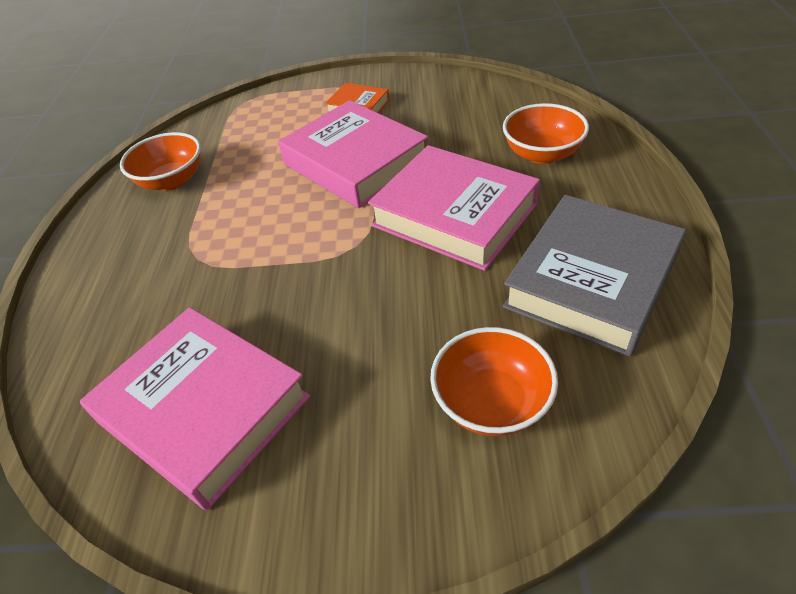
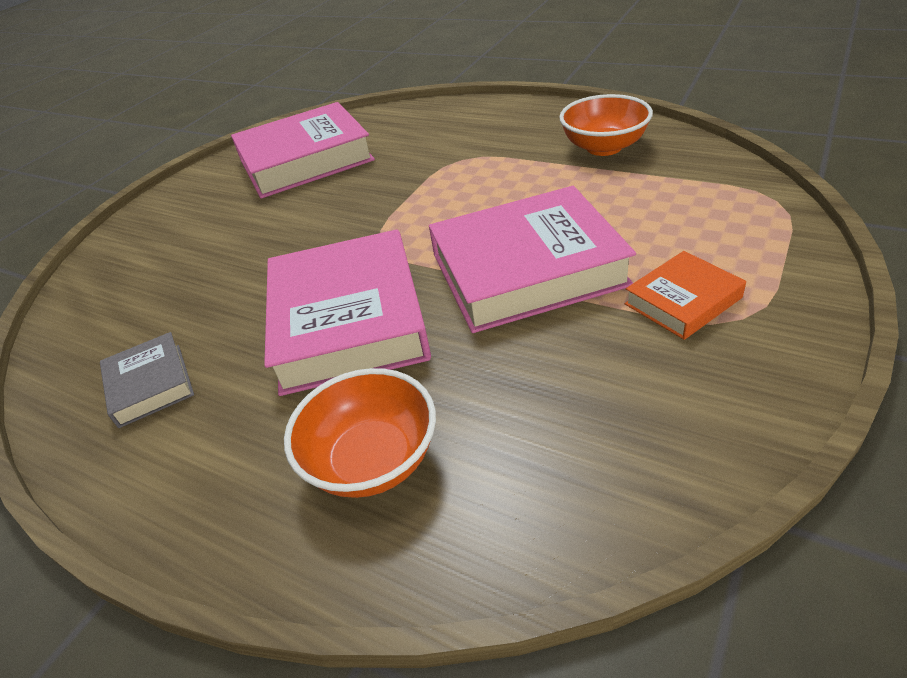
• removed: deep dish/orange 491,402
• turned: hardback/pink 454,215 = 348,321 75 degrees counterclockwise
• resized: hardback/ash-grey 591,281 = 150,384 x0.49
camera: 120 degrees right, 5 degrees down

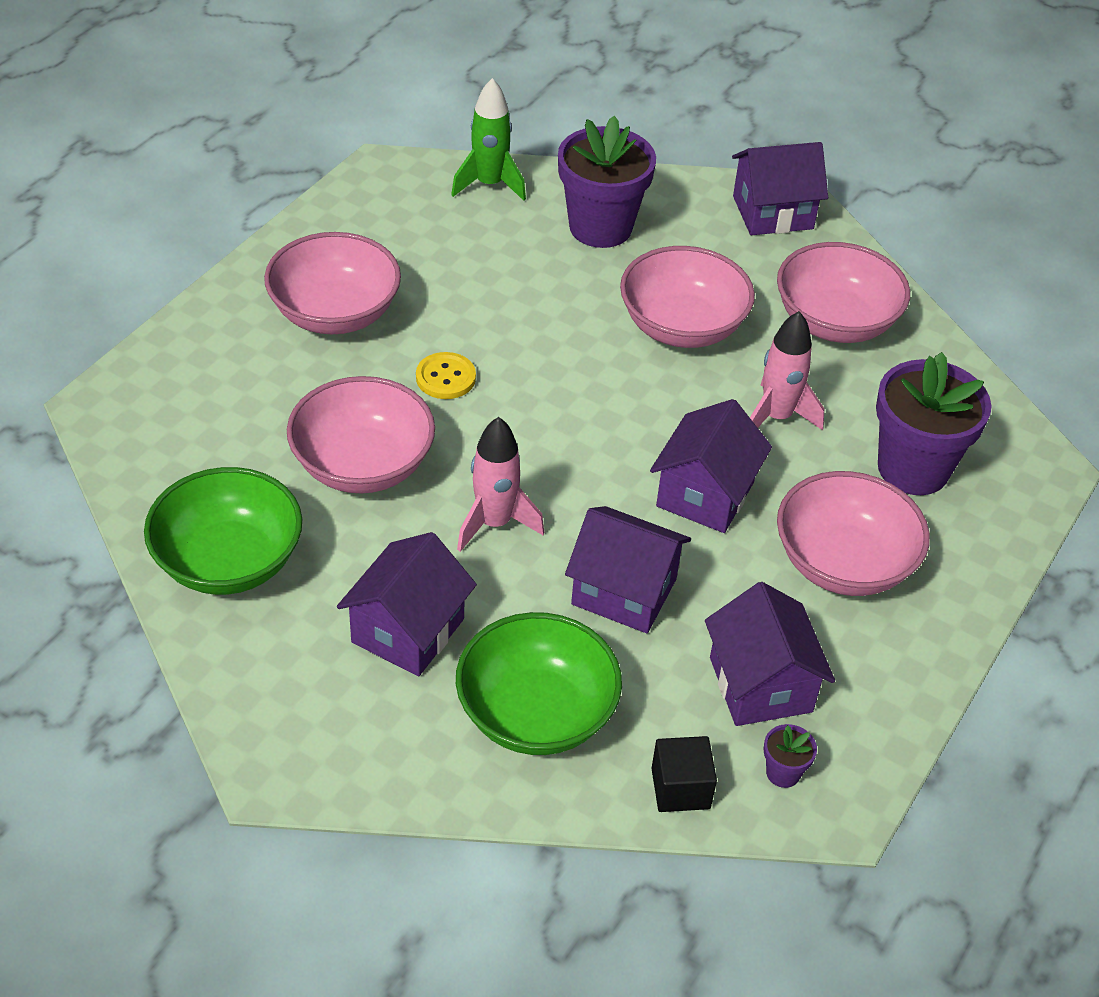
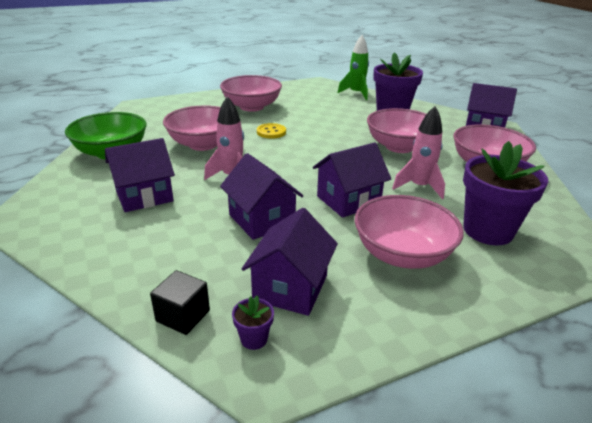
• removed: deep dish/leaf-green 536,713
camera: 35 degrees right, 15 degrees down

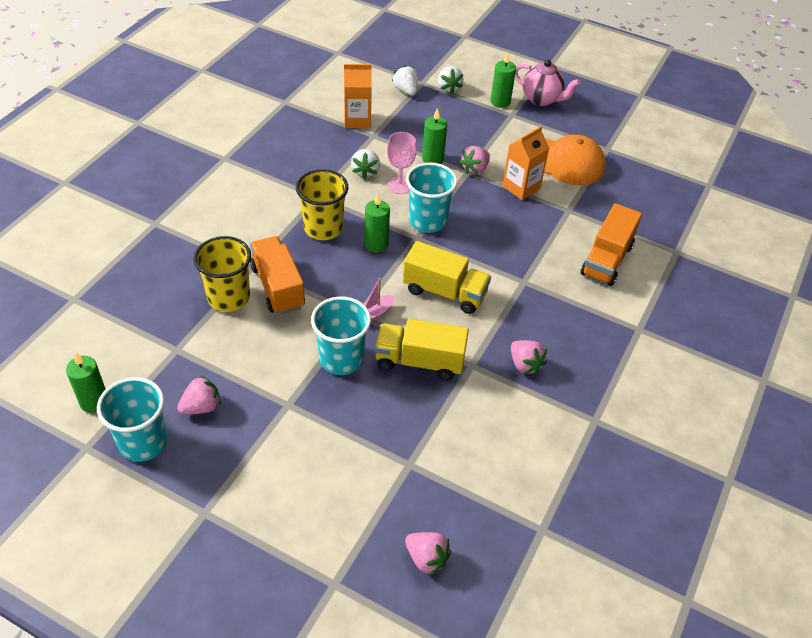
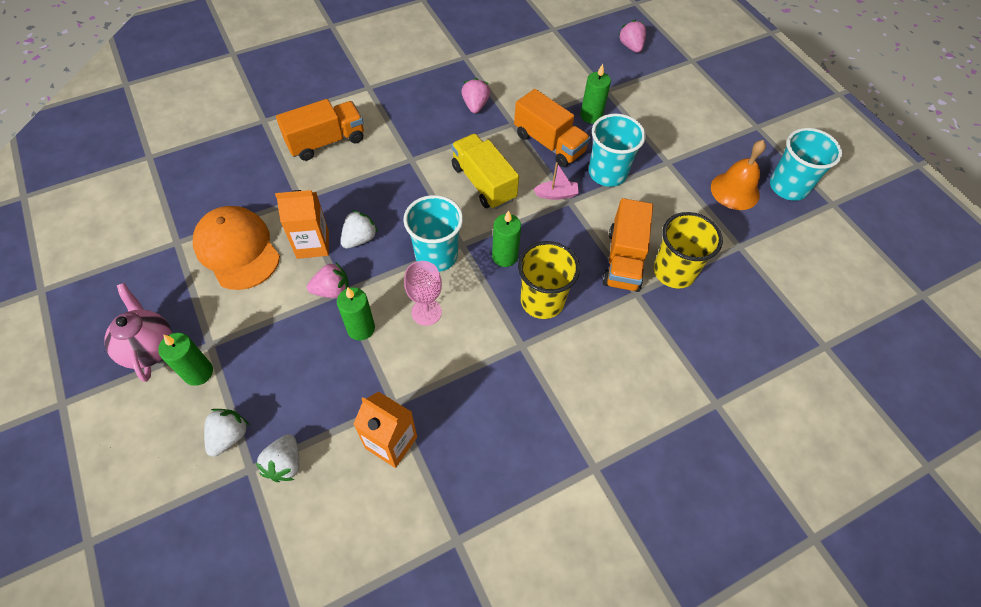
• moved: wax candle/leaf-green 94,402 to 591,116
• moved: berry/pure white 365,171 to 359,239
• replaced: berry/pink 201,407 to bell/orange 735,191
• recoloured: lorry/bright yellow 419,361 to lorry/orange 549,143
camera: 145 degrees left, 10 degrees up

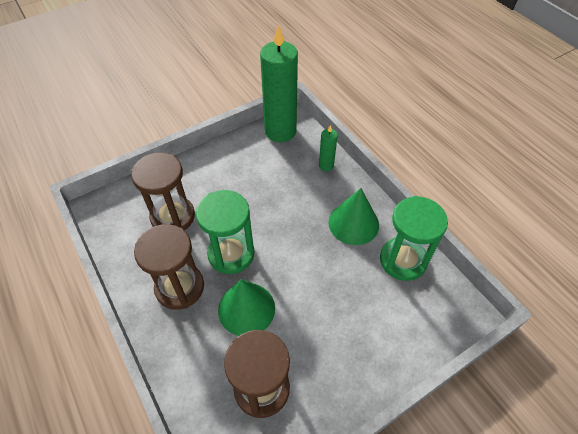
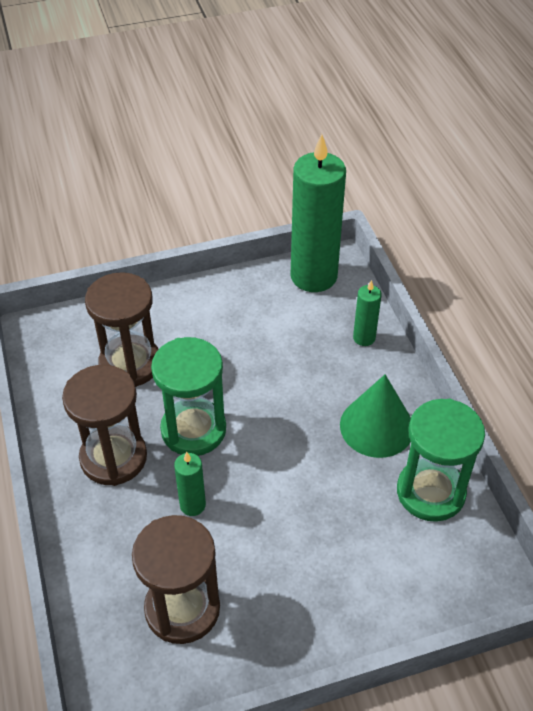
• replaced: cone shape/leaf-green 246,309 to wax candle/leaf-green 192,505
camera: 15 degrees right, 5 degrees down

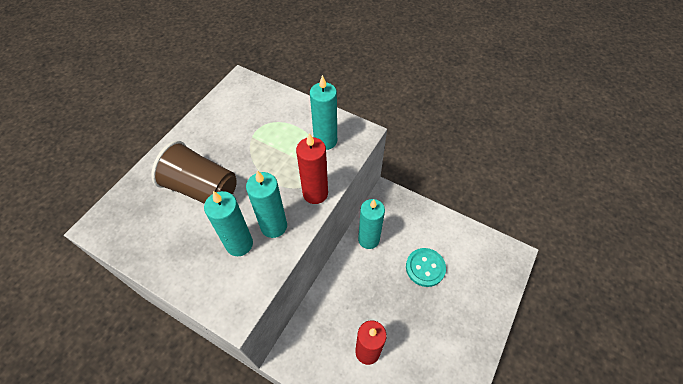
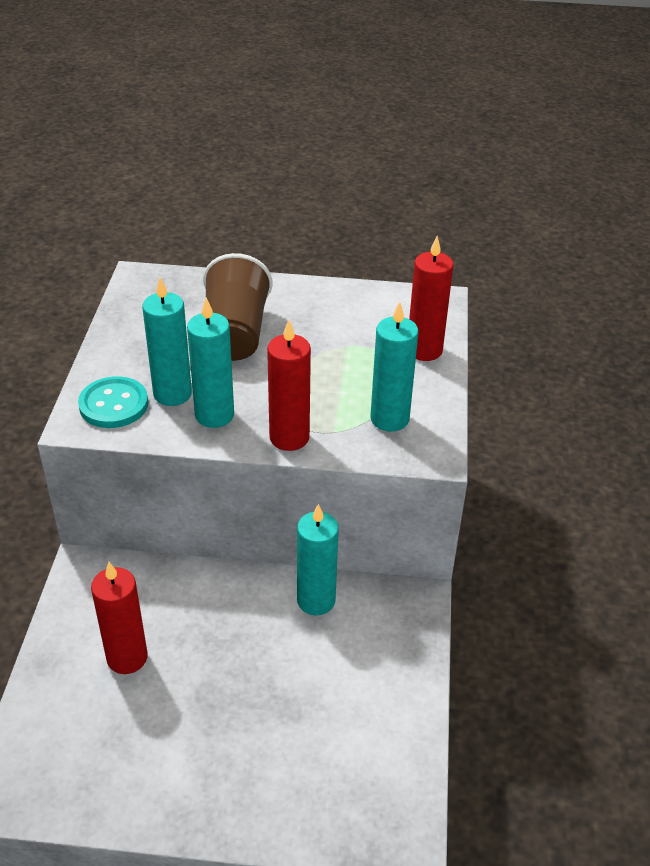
• added: wax candle/scarlet 424,350
• moved: shirt button/turquoise 425,268 to 113,404
camera: 65 degrees right, 15 degrees down

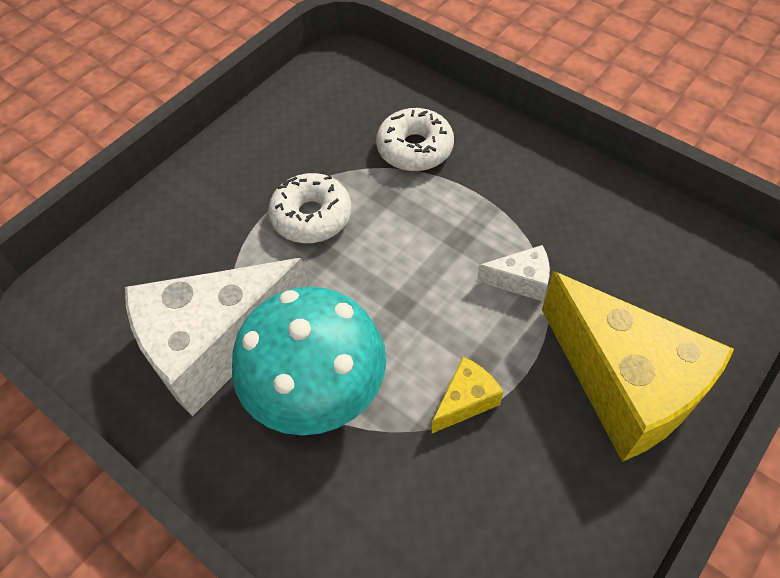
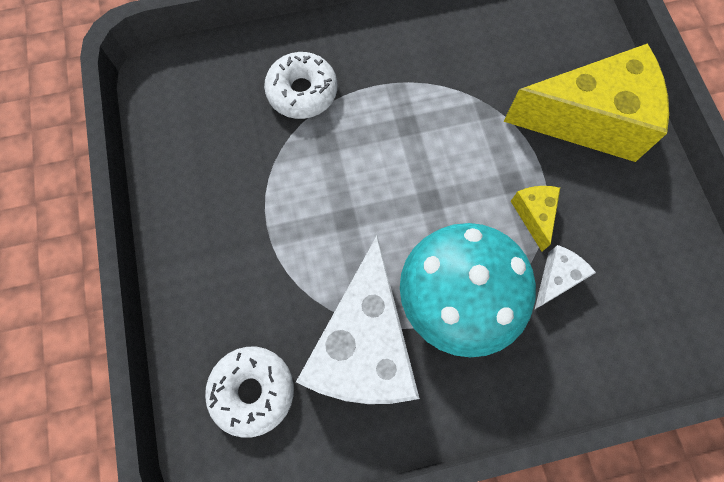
• moved: glazed donut/pure white 311,216 to 252,391
• moved: piece of cheese/pure white 521,281 to 556,278
camera: 55 degrees left, 15 degrees up

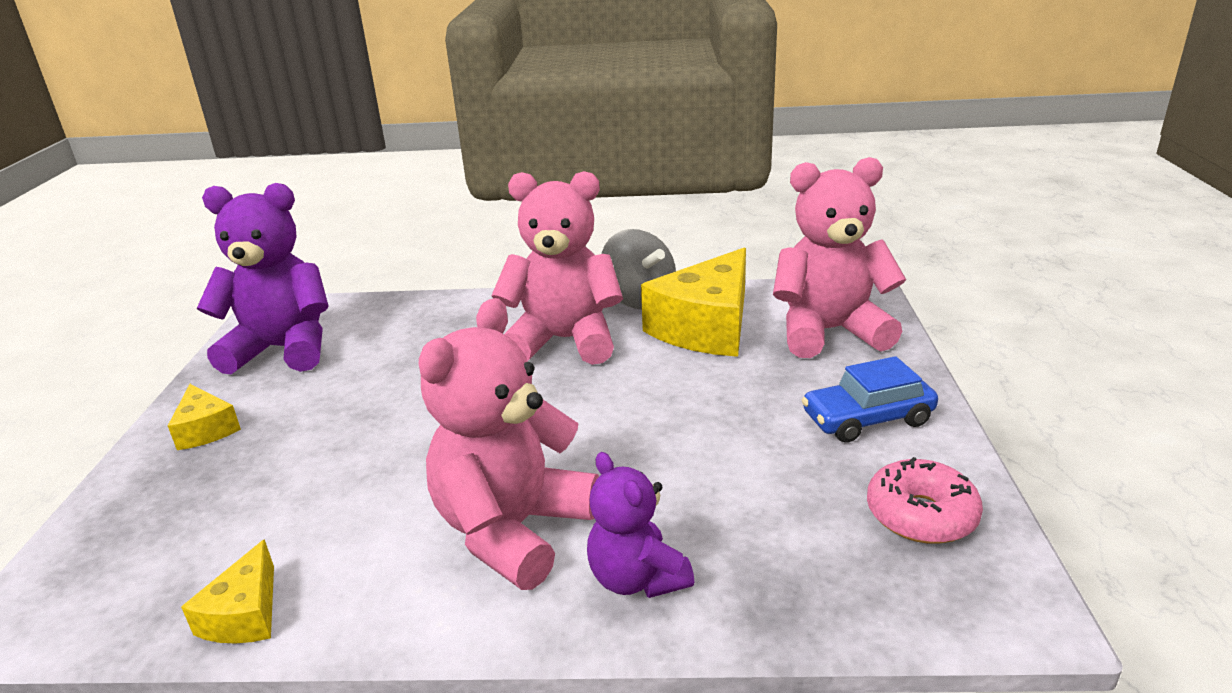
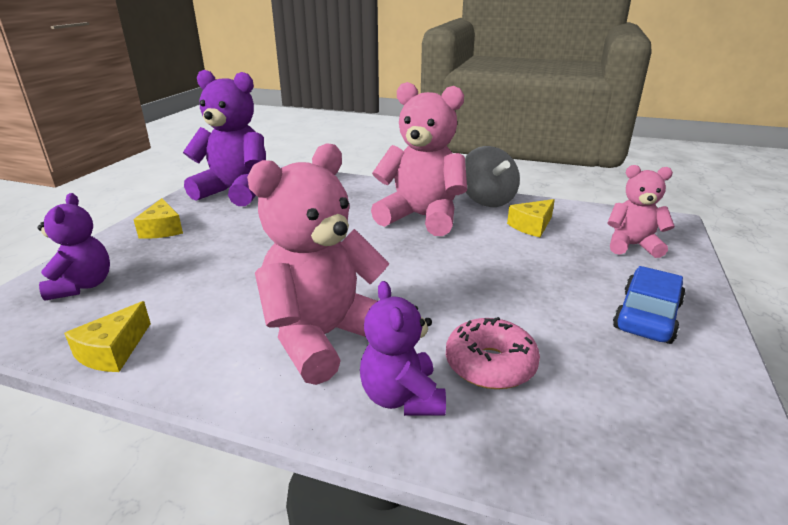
• added: teddy/purple 82,286
• moved: glazed donut/pink 921,515 to 490,364
• turned: toy car/blue 867,419 = 647,316 120 degrees clockwise
• resized: piece of cheese/bright yellow 706,327 = 531,226 x0.49
• resized: teddy/pink 829,332 = 632,246 x0.57
camera: 15 degrees right, 0 degrees up

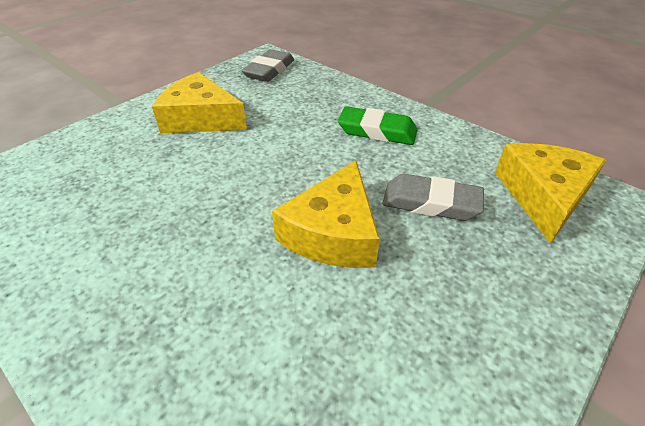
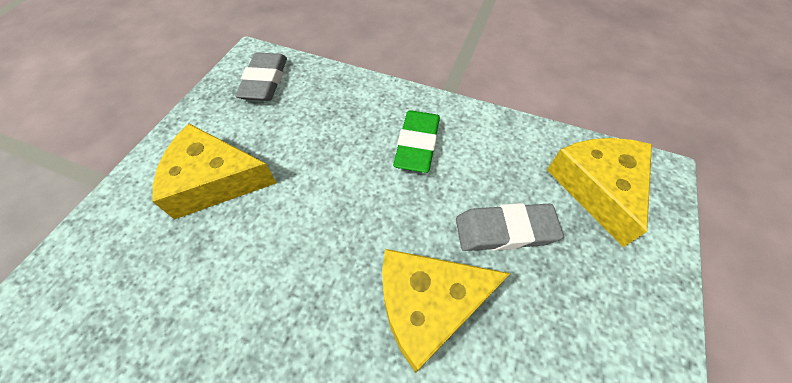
• turned: piece of cheese/bright yellow 333,232 = 428,305 75 degrees clockwise
• turned: eraser/leaf-green 377,131 = 417,145 75 degrees counterclockwise
camera: 20 degrees left, 15 degrees up

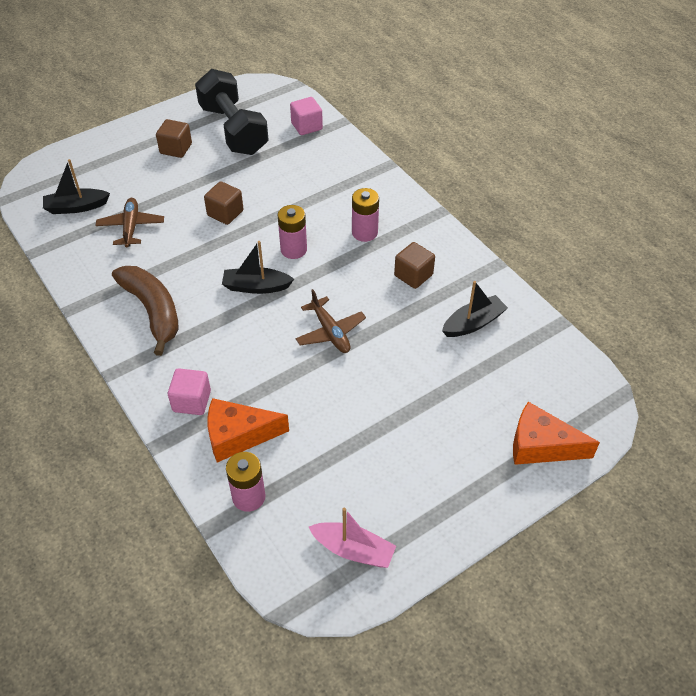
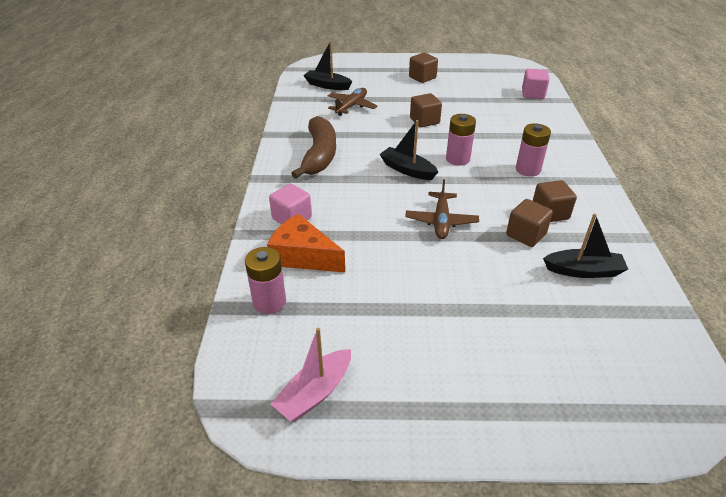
• removed: dumbbell/ebony 233,130
• removed: piece of cheese/orange 541,446
• added: block/dark brown 526,235
• turned: sailboat/pink 353,550 = 315,393 75 degrees clockwise
camera: 35 degrees right, 10 degrees down

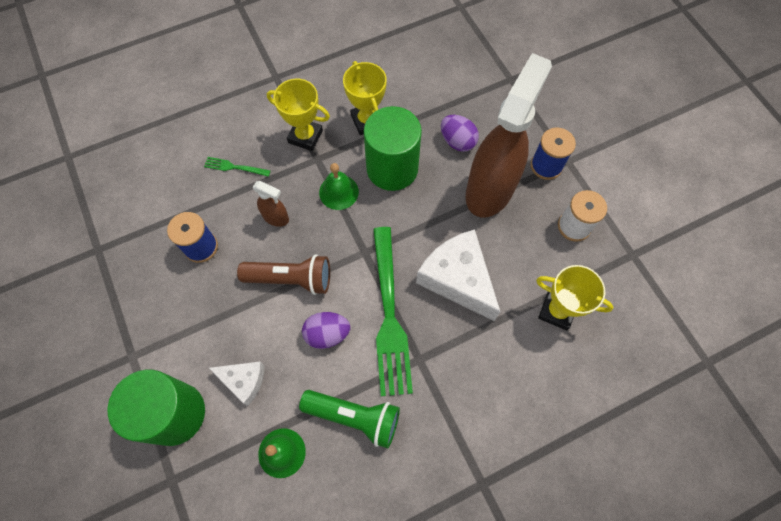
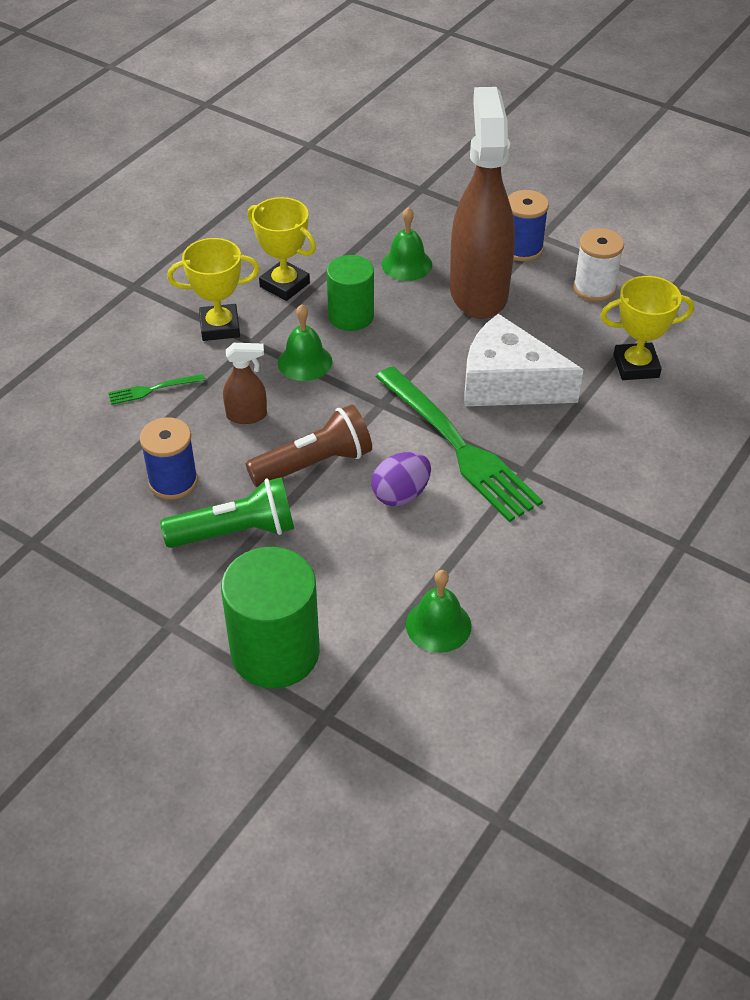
• removed: piece of cheese/pure white 244,381
• moved: pocket torch/leaf-green 354,417 to 236,532
• replaced: egg/purple 457,141 to bell/leaf-green 406,264
• resized: solid cylinder/leaf-green 392,168 = 351,316 x0.65
camera: 30 degrees left, 20 degrees down

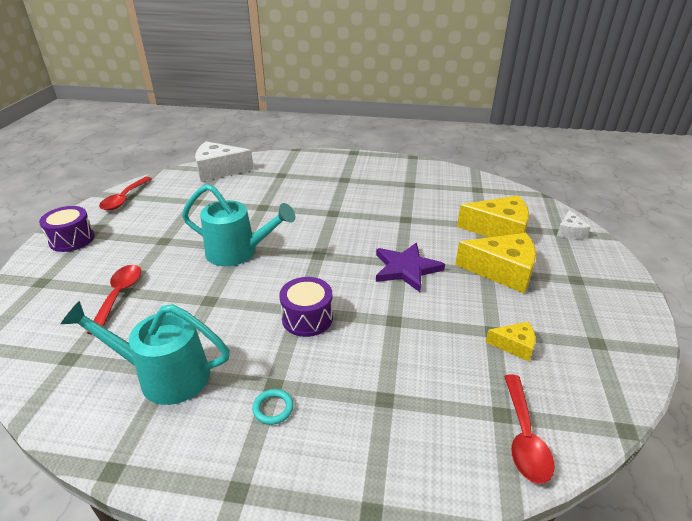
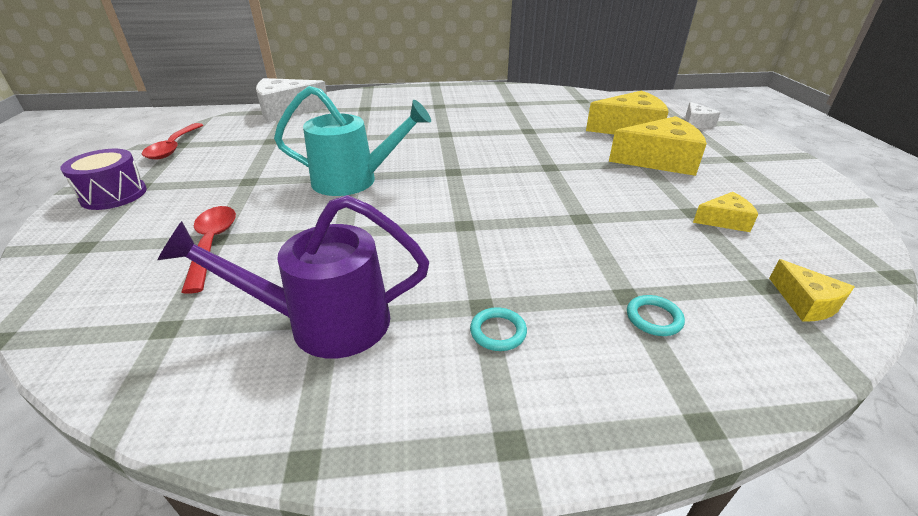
• removed: drum/purple 307,318
• removed: star/purple 406,269
• added: ring/turquoise 654,318
• replaced: teaspoon/scarlet 524,437 to piece of cheese/bright yellow 805,302
• recoloured: watering pot/turquoise 163,375 to watering pot/purple 323,323
camera: 15 degrees left, 0 degrees up

